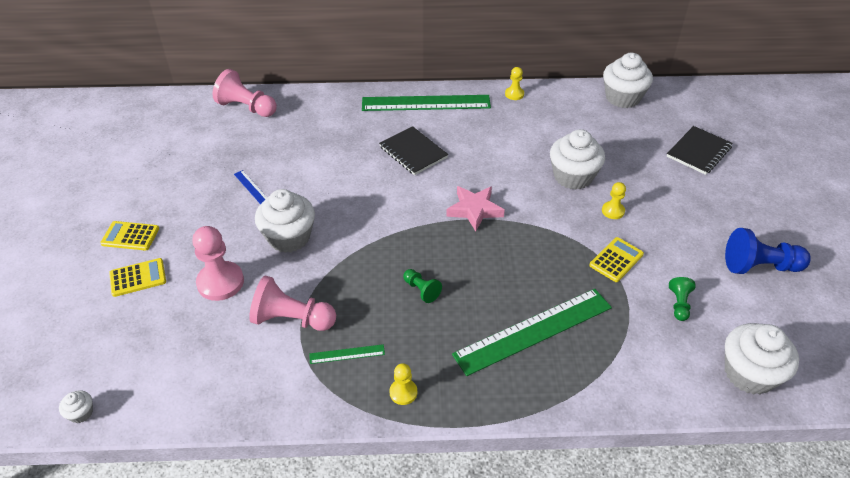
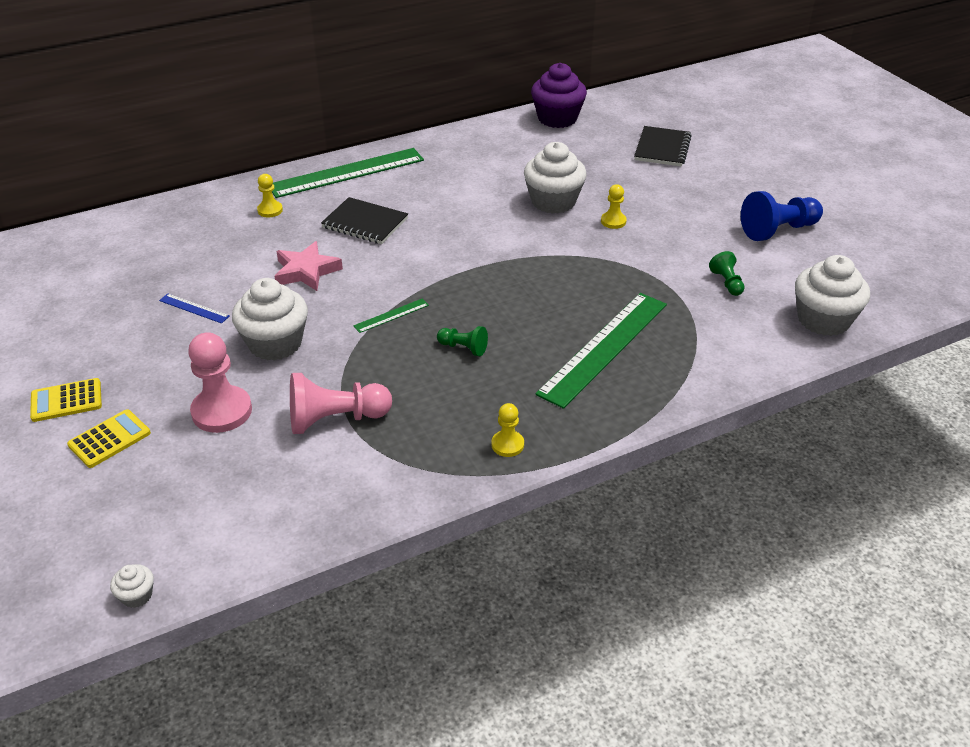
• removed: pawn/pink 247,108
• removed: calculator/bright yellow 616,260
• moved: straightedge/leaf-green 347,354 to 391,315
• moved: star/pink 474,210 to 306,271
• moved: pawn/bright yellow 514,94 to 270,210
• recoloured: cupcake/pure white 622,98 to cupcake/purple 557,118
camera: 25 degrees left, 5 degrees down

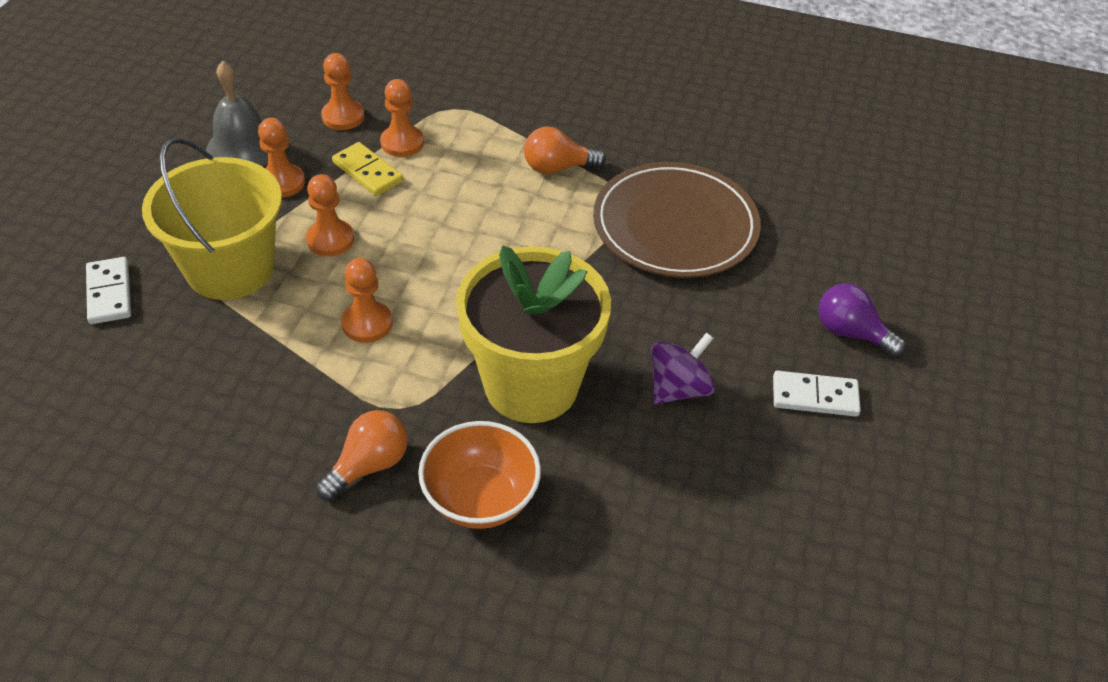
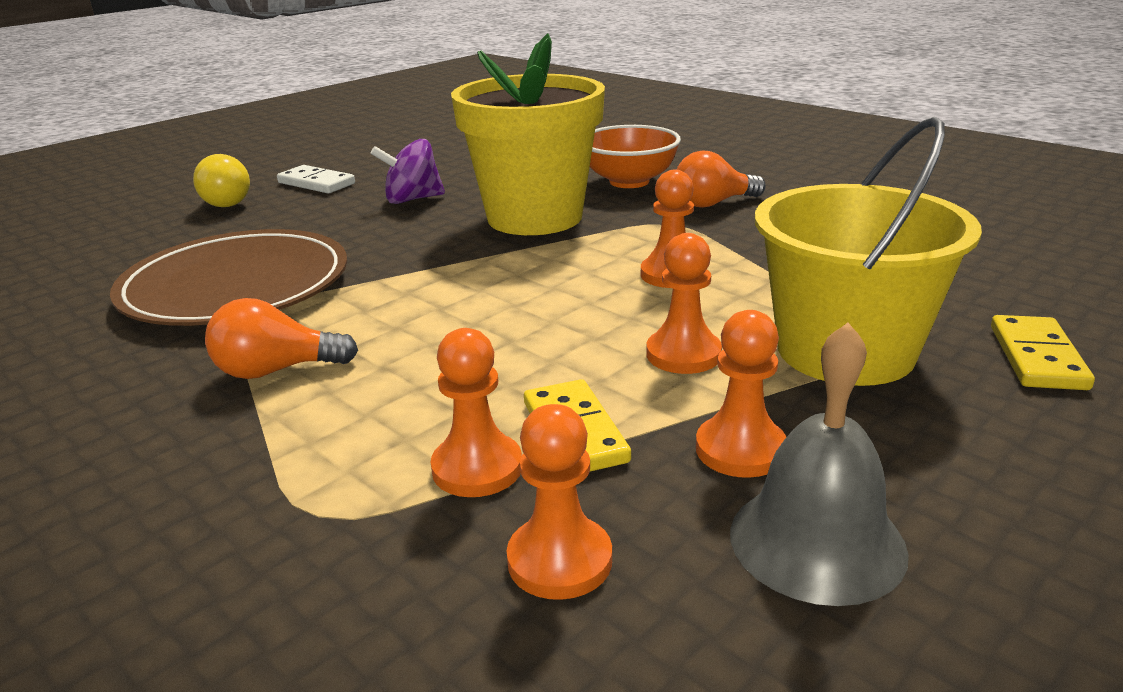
• recoloured: domino tile/pure white 109,293 to domino tile/bright yellow 1037,357
• recoloured: light bulb/purple 851,333 to light bulb/bright yellow 225,202
• turned: light bulb/orange 557,168 = 276,370 150 degrees clockwise
camera: 150 degrees left, 20 degrees down

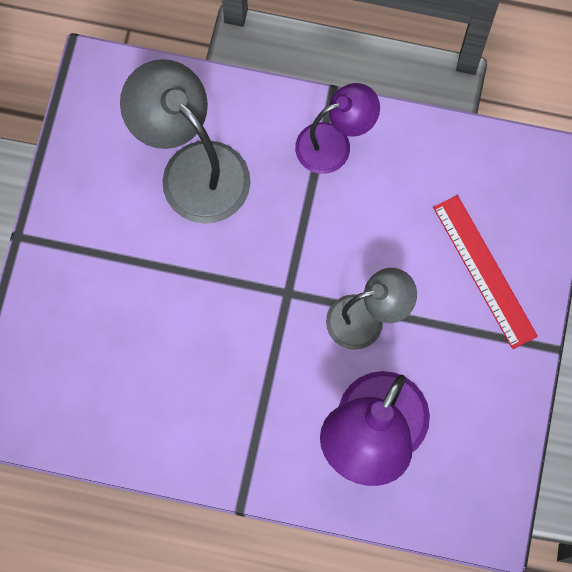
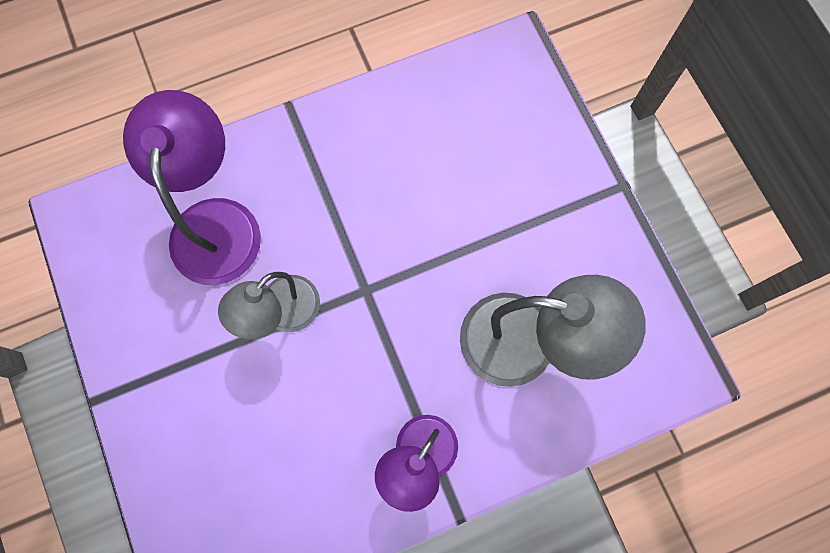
• removed: straightedge/scarlet 484,271
camera: 145 degrees right, 0 degrees up

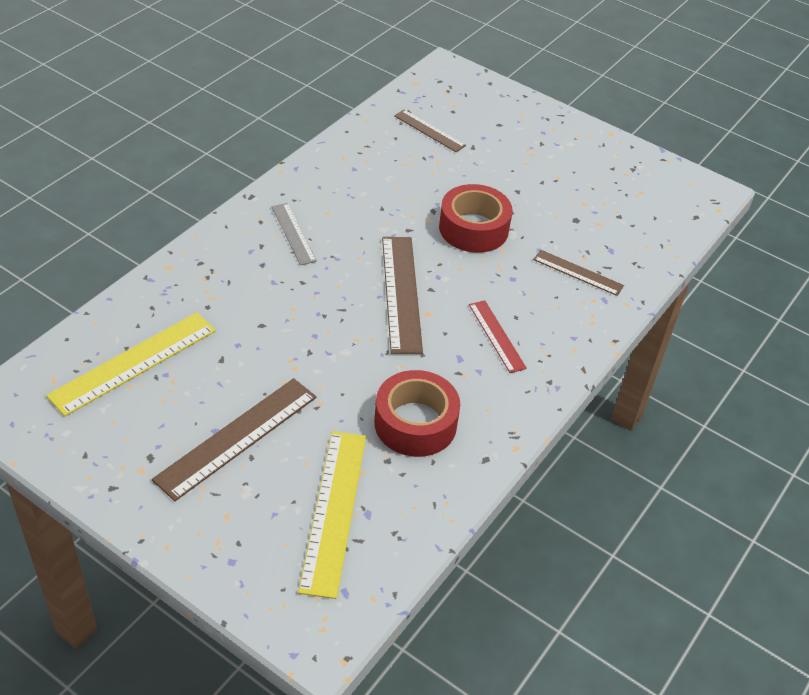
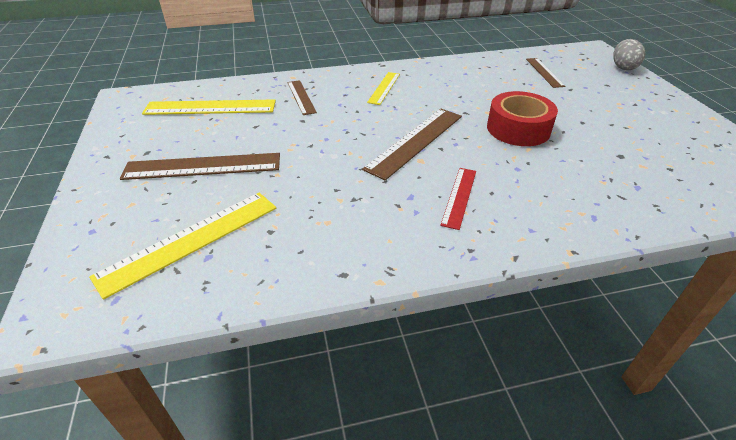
• removed: sticky tape/scarlet 415,423
• added: egg/ash-grey 623,67
• moved: straightedge/dark brown 578,272 to 301,97
• recoloured: straightedge/ash-grey 293,233 to straightedge/bright yellow 384,88
camera: 45 degrees right, 5 degrees down

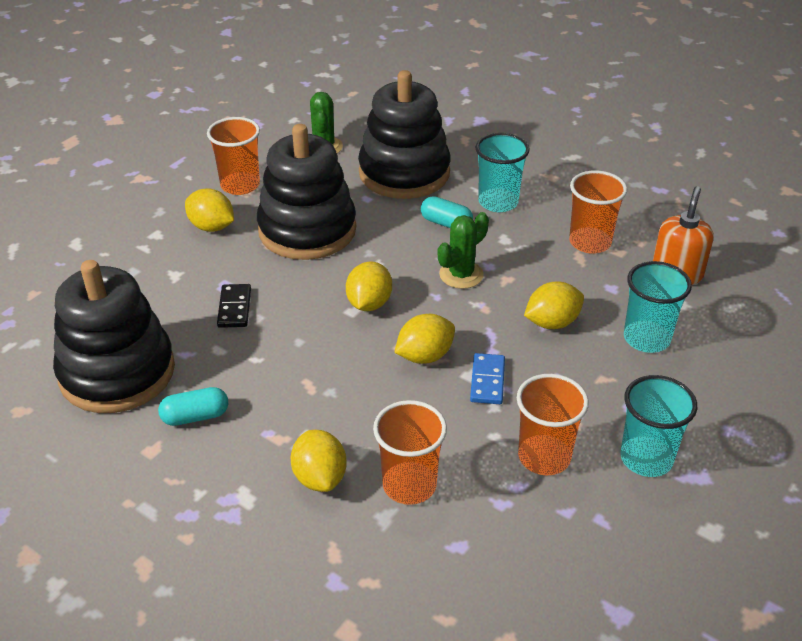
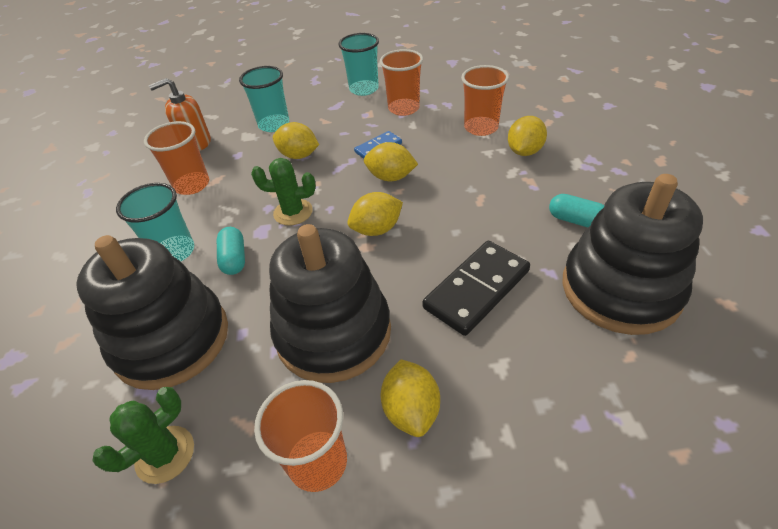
• resized: domino tile/ebony 234,308 = 476,289 x1.79
camera: 130 degrees left, 5 degrees up

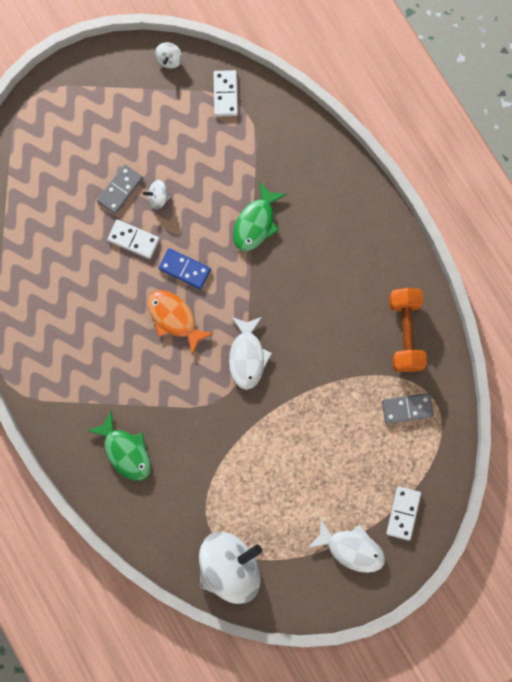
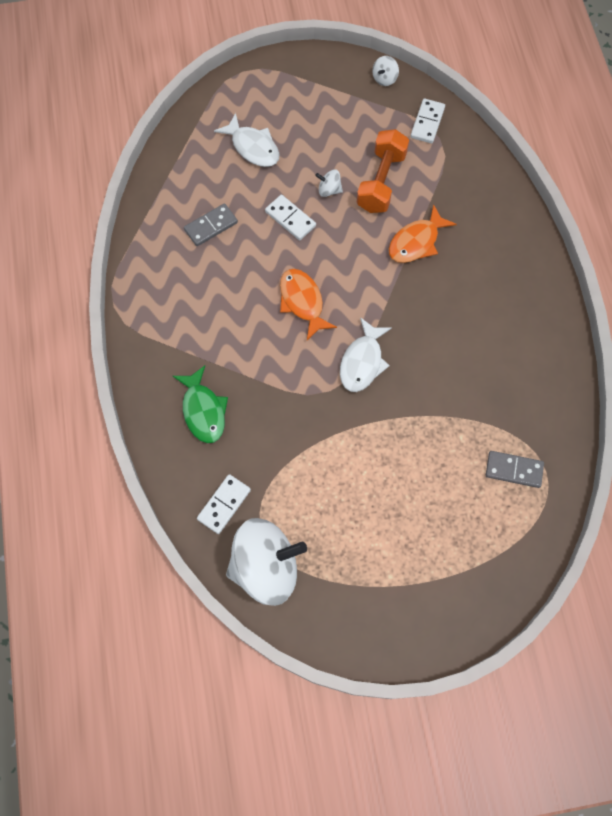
• removed: domino tile/blue 184,269
• moved: domino tile/ash-grey 120,190 to 211,226
• moved: fish/pure white 351,548 to 253,147
• moved: domino tile/pure white 403,513 to 224,504
• moved: dumbbell/orange 405,333 to 381,181
• recoloured: fish/leaf-green 256,223 to fish/orange 416,242
camera: 20 degrees right, 10 degrees down

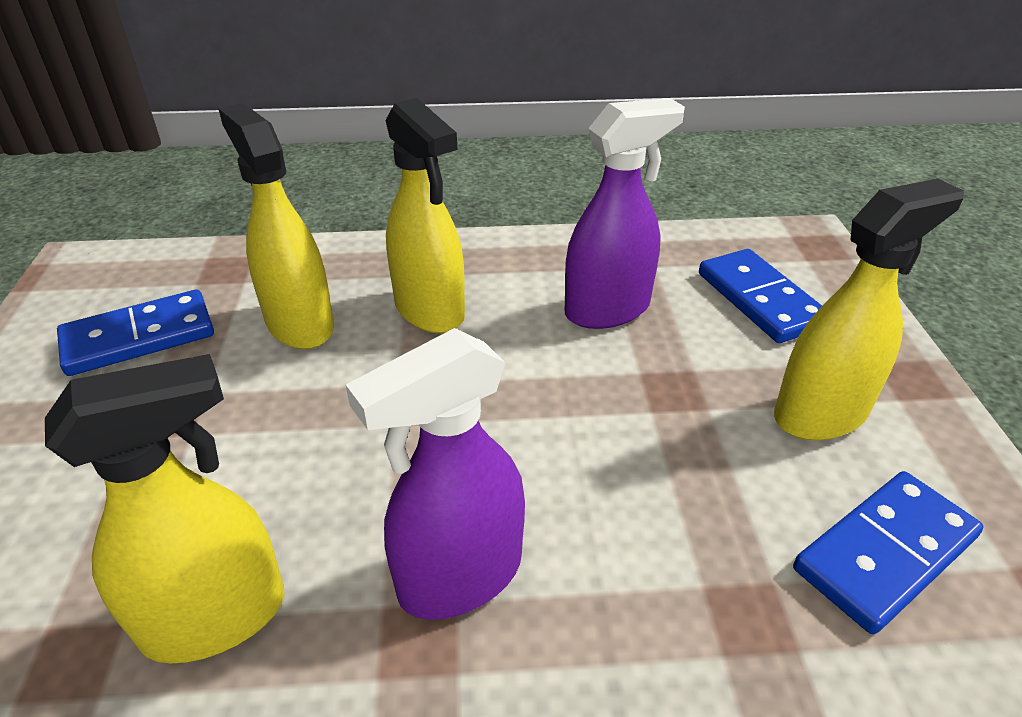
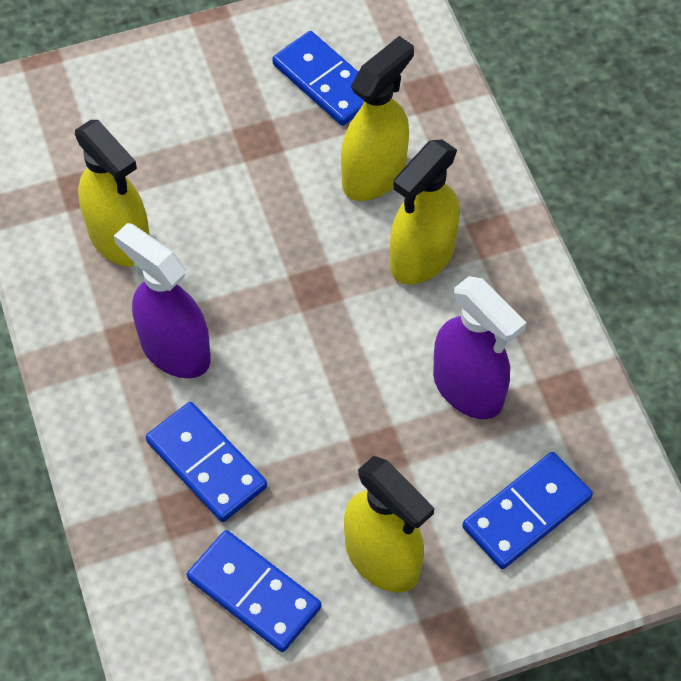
• added: domino tile/blue 206,464
camera: 75 degrees right, 20 degrees up

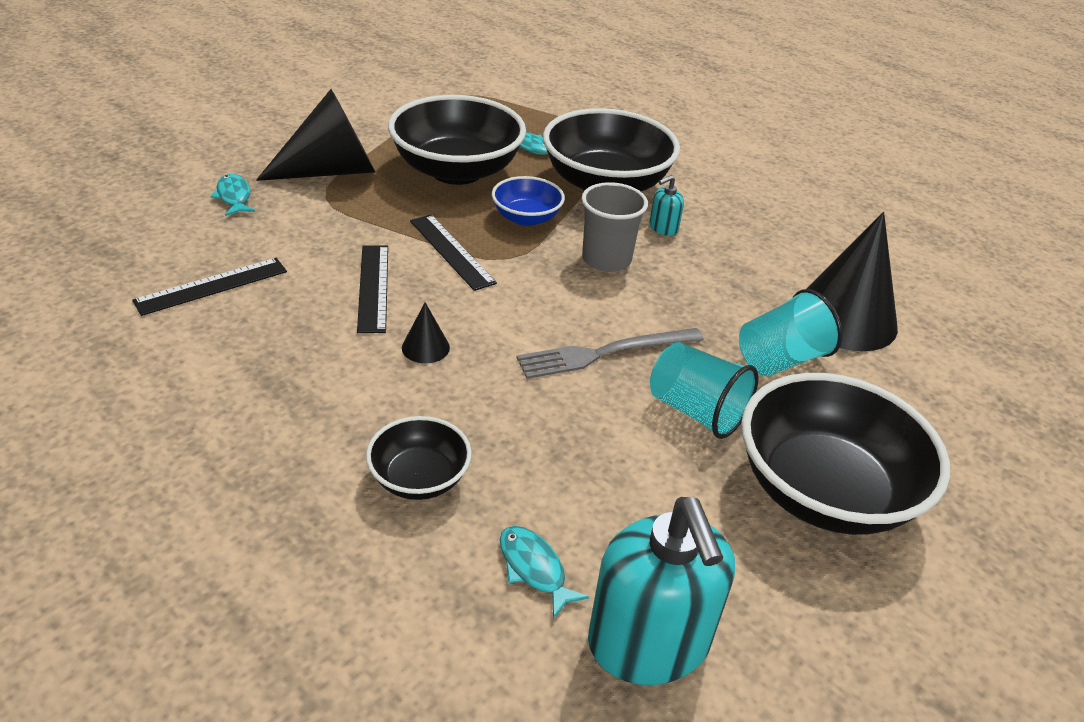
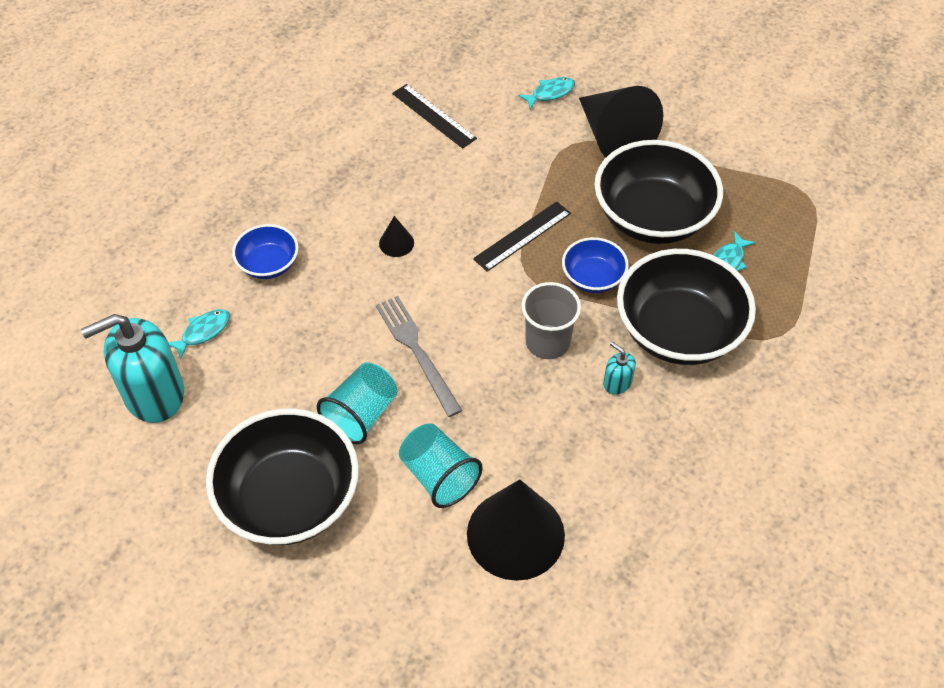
• removed: straightedge/ebony 373,287
• recoloured: deep dish/ebony 419,478 to deep dish/blue 268,264
camera: 85 degrees right, 15 degrees up

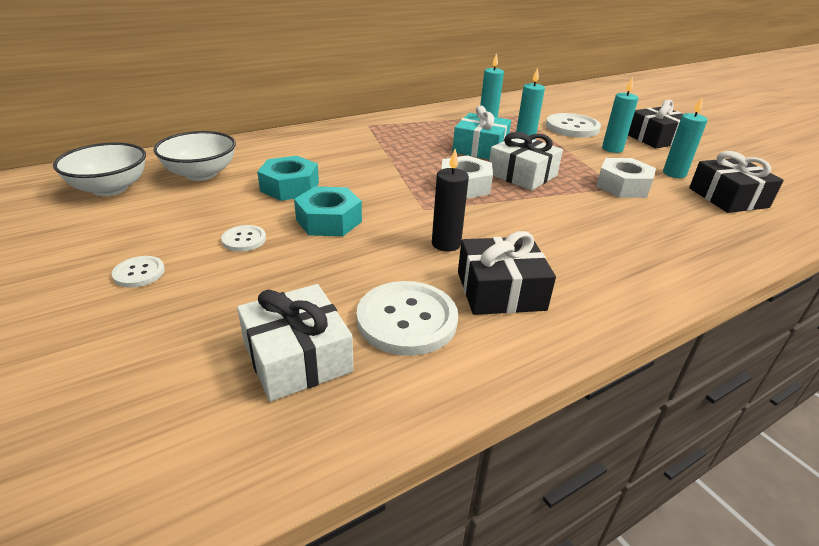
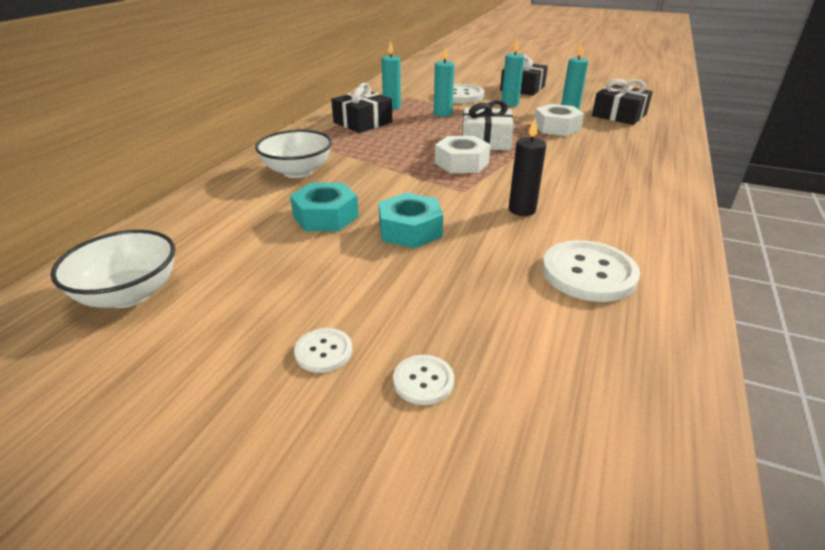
• removed: gift/pure white 297,357
• removed: gift/turquoise 480,148
• moved: deep dish/pure white 201,174 to 297,171
• moved: shirt button/pure white 244,239 to 423,381
• moved: gift/ebony 500,291 to 363,122
camera: 35 degrees left, 0 degrees up

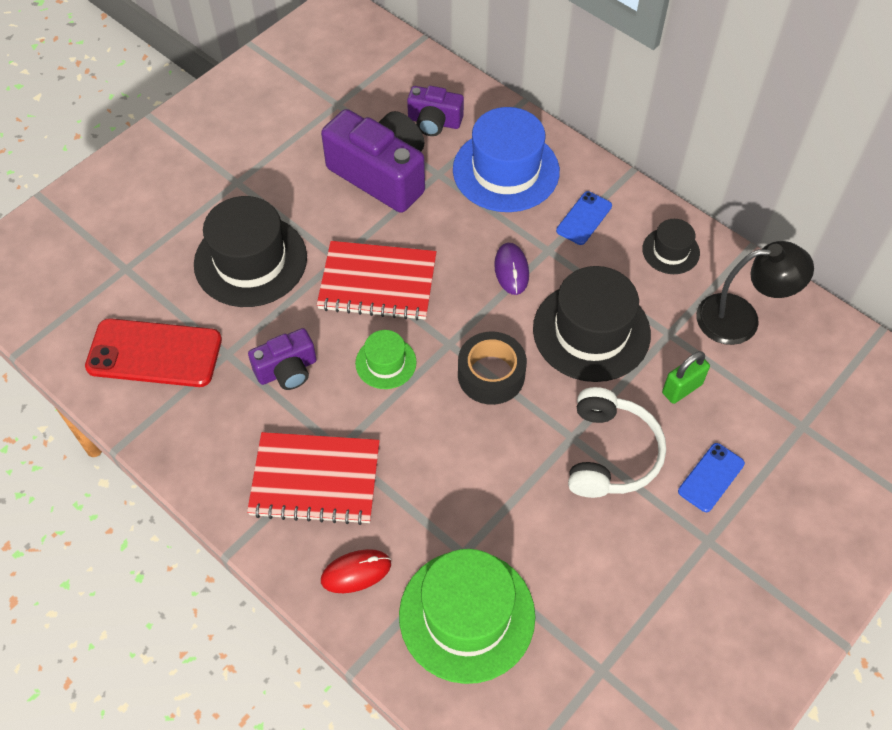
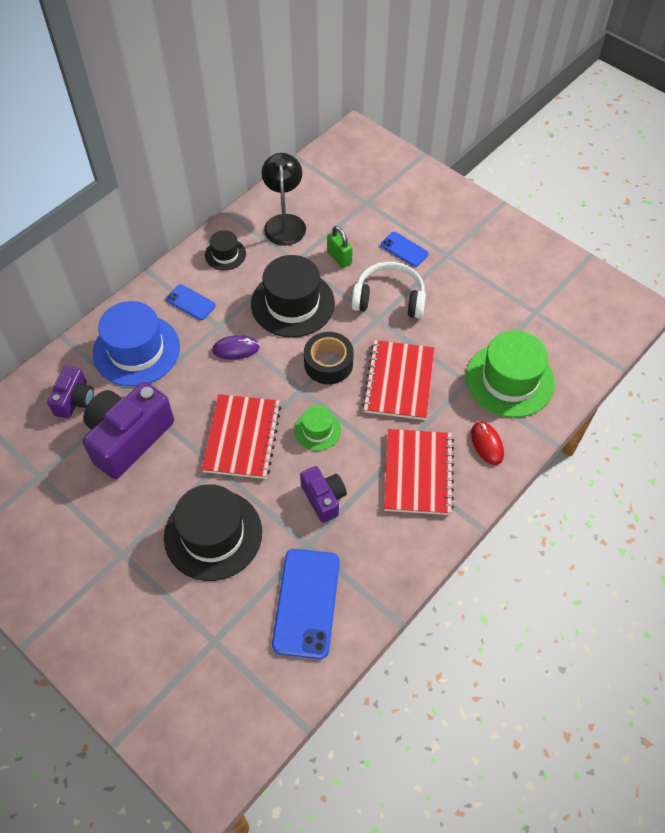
• added: notebook/scarlet 398,381
• recoloured: smartphone/scarlet 154,353 to smartphone/blue 306,603
camera: 90 degrees left, 0 degrees up

